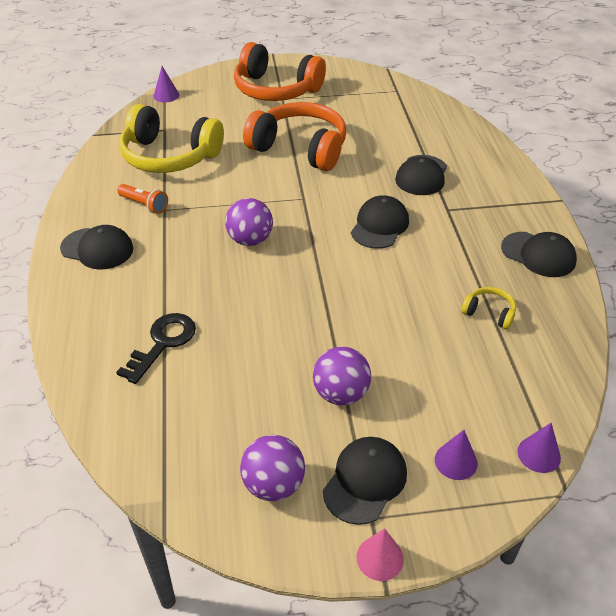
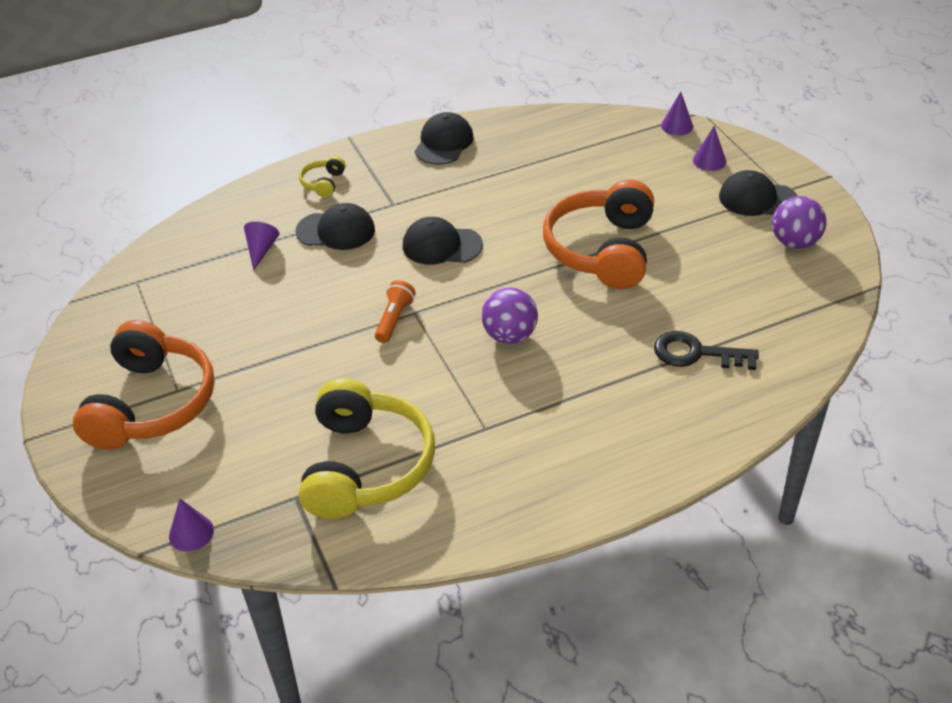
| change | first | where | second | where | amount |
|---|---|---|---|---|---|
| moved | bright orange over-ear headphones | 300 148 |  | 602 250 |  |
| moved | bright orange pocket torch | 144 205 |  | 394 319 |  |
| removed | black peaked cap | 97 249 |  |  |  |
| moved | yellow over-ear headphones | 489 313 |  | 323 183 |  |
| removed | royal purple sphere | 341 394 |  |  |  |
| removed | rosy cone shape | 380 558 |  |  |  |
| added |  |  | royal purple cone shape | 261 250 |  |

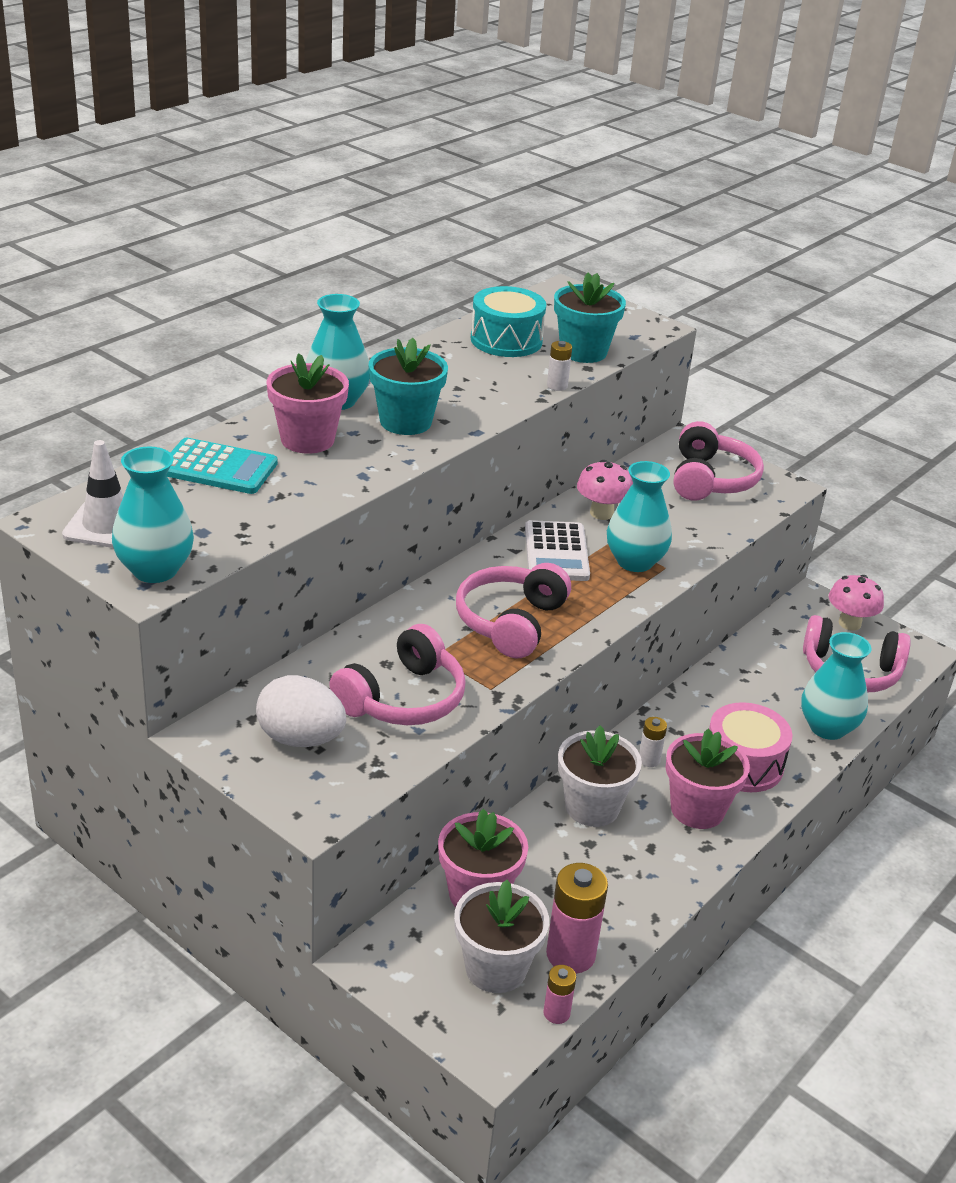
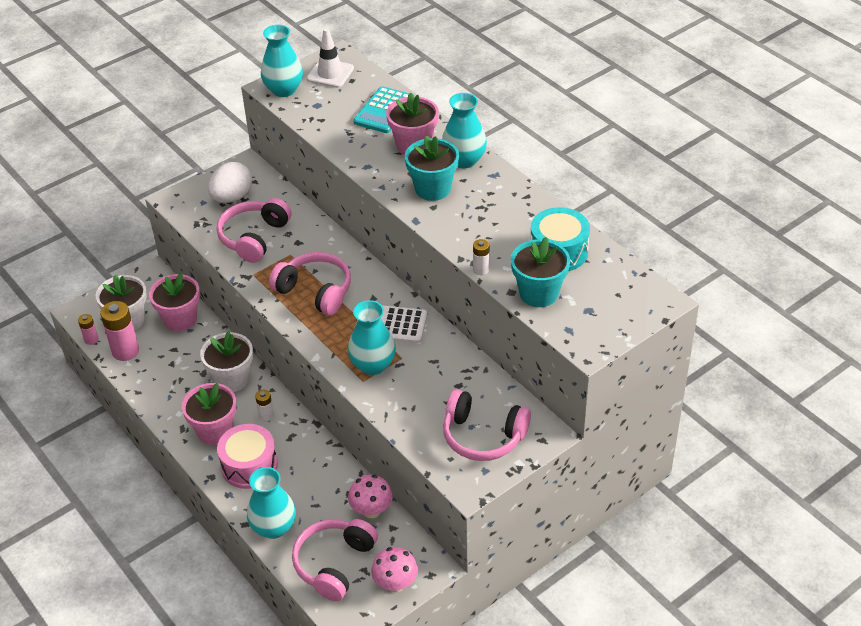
| change | first | where | second | where | amount |
|---|---|---|---|---|---|
| moved | rosy mushroom | 601 513 |  | 371 510 |  |
| turned | rosy over-ear headphones | 403 698 |  | 254 237 | 60 degrees clockwise |

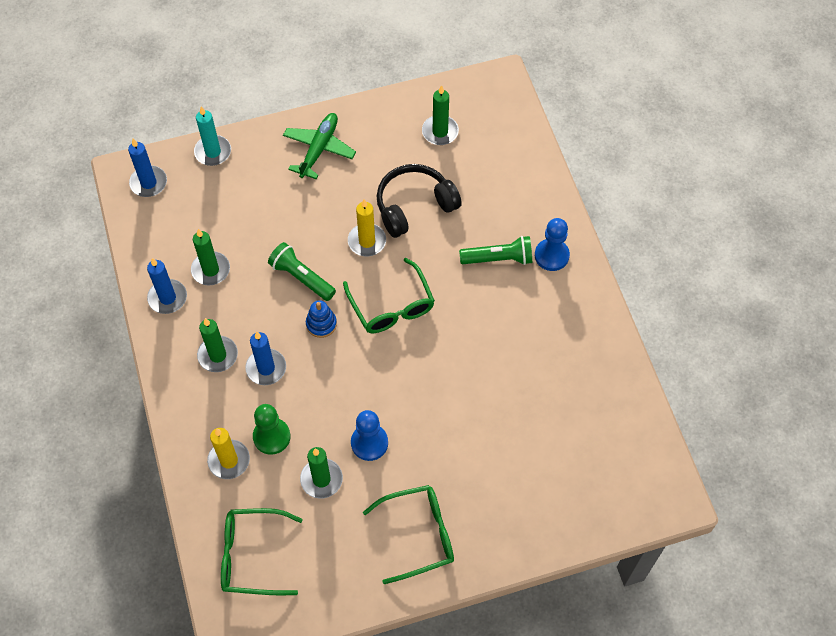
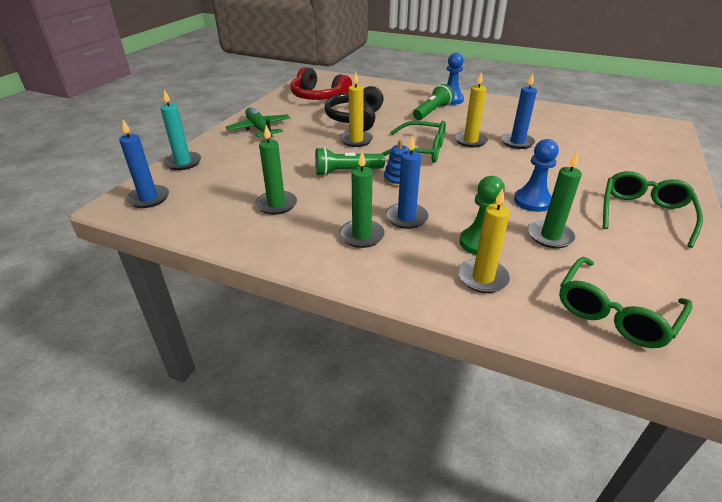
| change | first | where | second | where | amount |
|---|---|---|---|---|---|
| replaced | leaf-green wax candle | 440 132 | scarlet over-ear headphones | 318 97 |  |
| moved | cobalt wax candle | 167 298 |  | 517 142 |  |
| added |  |  | yellow wax candle | 470 141 |  |

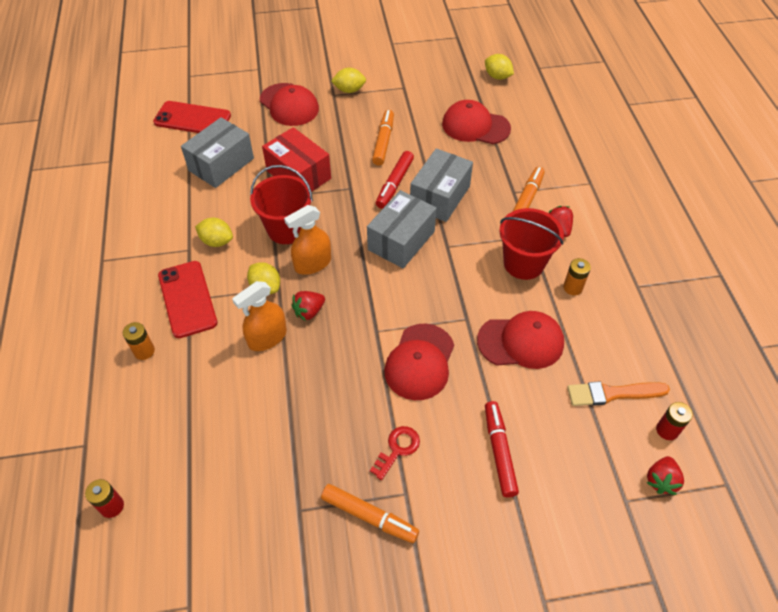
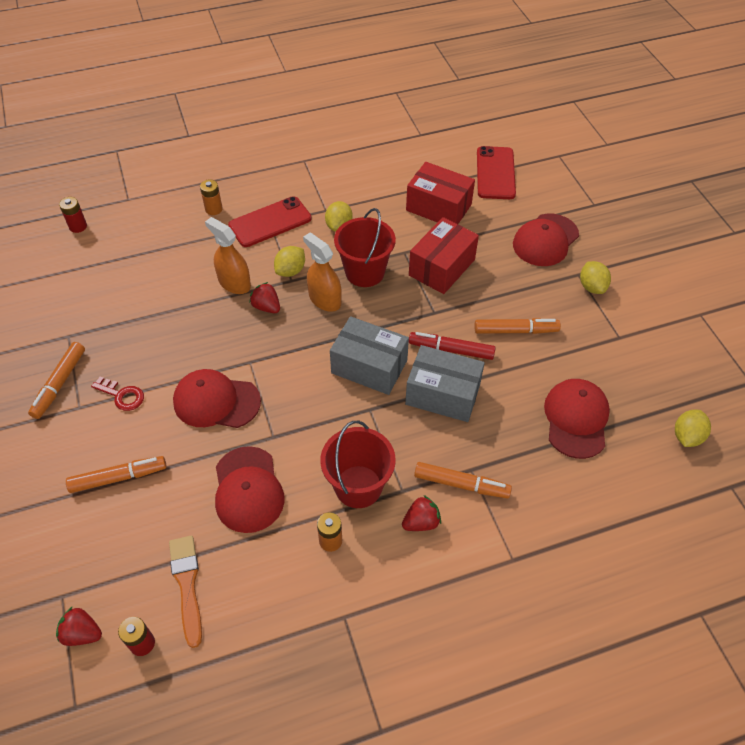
| change | first | where | second | where | amount |
|---|---|---|---|---|---|
| recoloured | ash-grey parcel | 221 164 | scarlet parcel | 438 207 |  |
| recoloured | scarlet felt pen | 499 451 | bright orange felt pen | 118 477 |  |

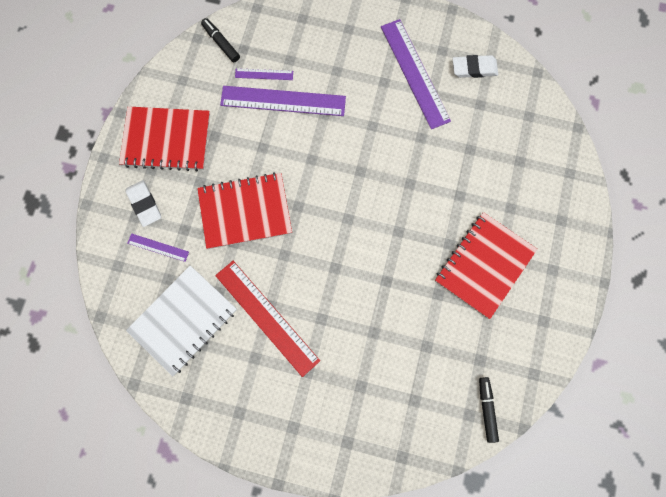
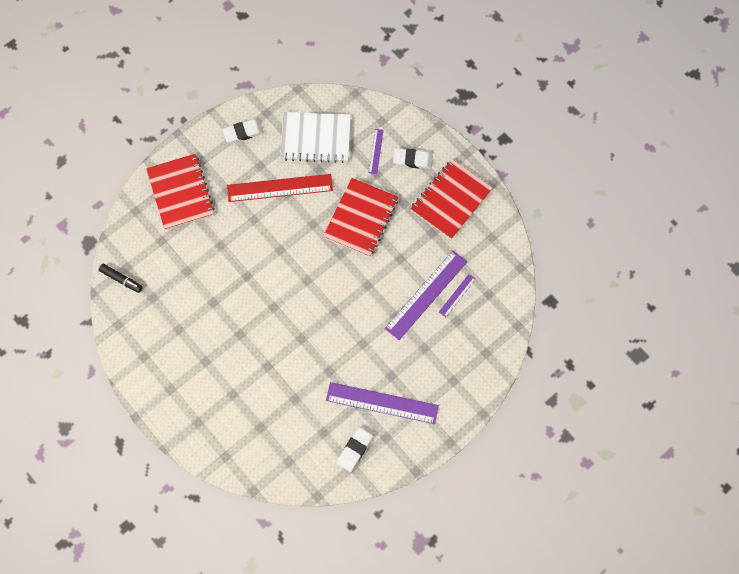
| change | first | where | second | where | amount |
|---|---|---|---|---|---|
| removed | black felt pen | 221 43 |  |  |  |
| moved | scarlet notebook | 484 265 |  | 181 193 |  |
| turned | royal purple straightedge | 158 247 |  | 376 151 | 45 degrees counterclockwise |
| turned | snow-white notebook | 183 320 |  | 315 138 | 75 degrees counterclockwise |
| added |  |  | snow-white eraser | 243 132 |  |

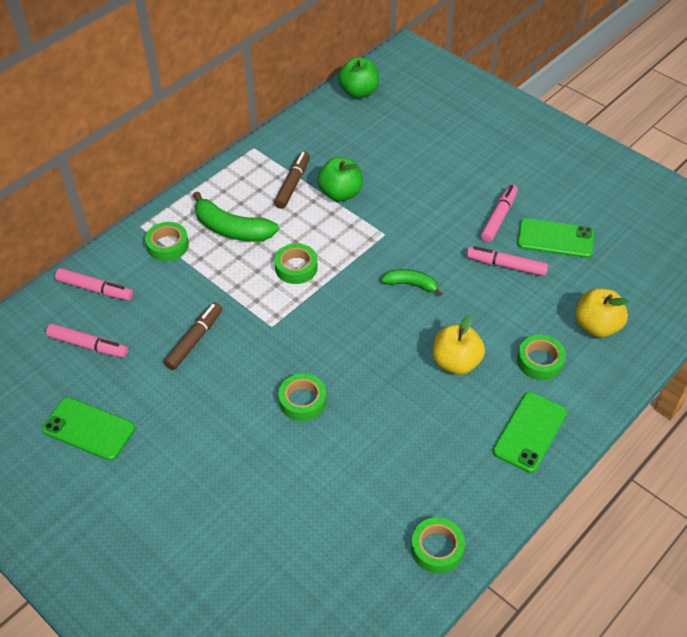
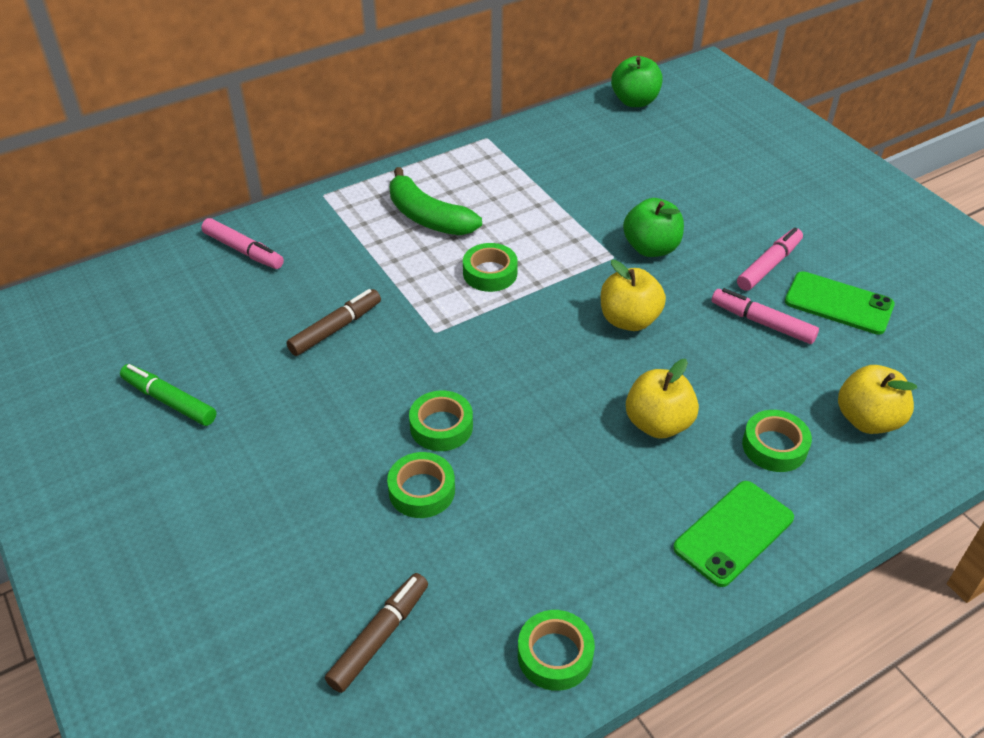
| change | first | where | second | where | amount |
|---|---|---|---|---|---|
| moved | dark brown felt pen | 292 184 |  | 379 637 |  |
| moved | leaf-green toy apple | 340 193 |  | 651 248 |  |
| moved | leaf-green sticky tape | 168 245 |  | 421 490 |  |
| replaced | leaf-green toy banana | 411 284 | yellow toy apple | 629 320 |  |
| removed | rosy felt pen | 88 345 |  |  |  |
| replaced | leaf-green smartphone | 89 429 | leaf-green felt pen | 169 401 |  |

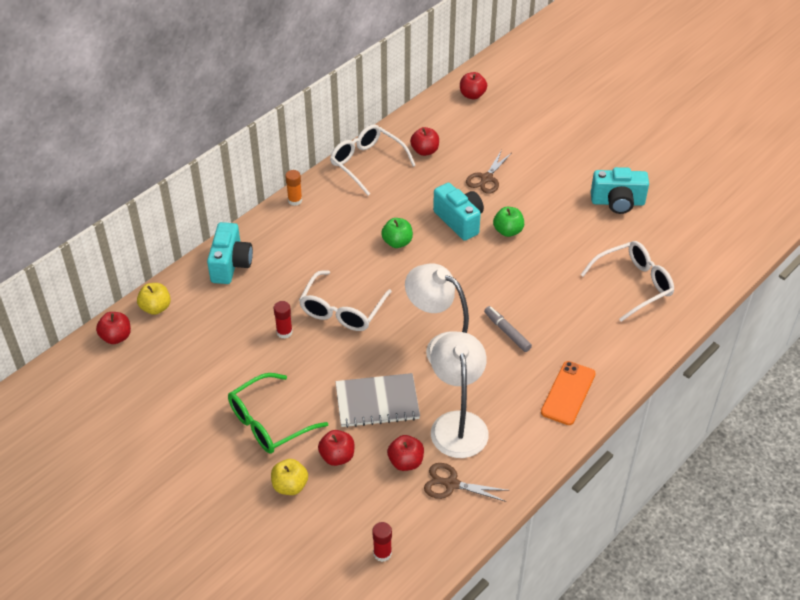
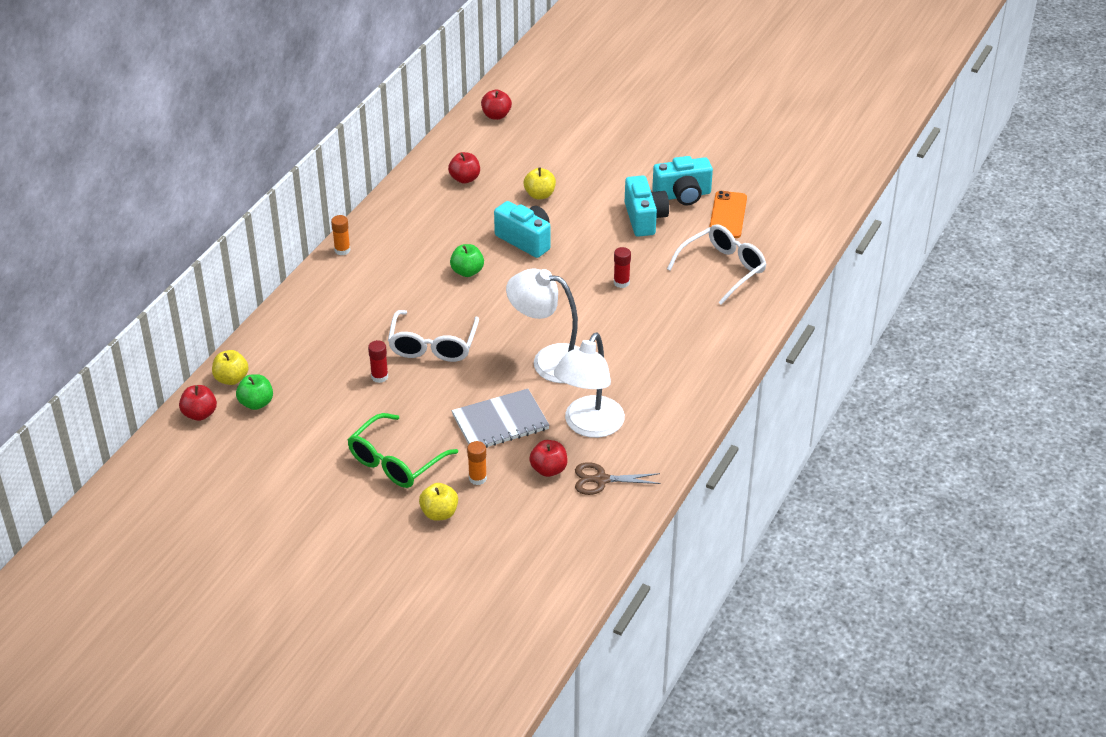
| change | first | where | second | where | amount |
|---|---|---|---|---|---|
| removed | snow-white eyeglasses | 366 163 |  |  |  |
| replaced | dark brown scissors | 486 178 | yellow toy apple | 539 195 |  |
| moved | leaf-green toy apple | 508 231 |  | 256 403 |  |
| moved | teal compact camera | 230 264 |  | 644 218 |  |
| removed | ash-grey felt pen | 507 332 |  |  |  |
| turned | snow-white desk lamp | 458 423 |  | 589 426 | 135 degrees counterclockwise |
| moved | bright orange smartphone | 568 393 |  | 728 215 |  |
| replaced | scarlet toy apple | 337 457 | bright orange glue | 477 478 |  |
| moved | scarlet glue | 382 553 |  | 621 282 |  |

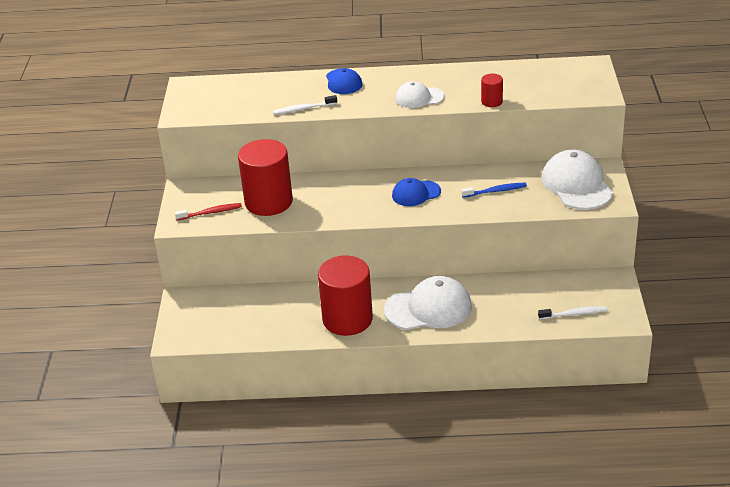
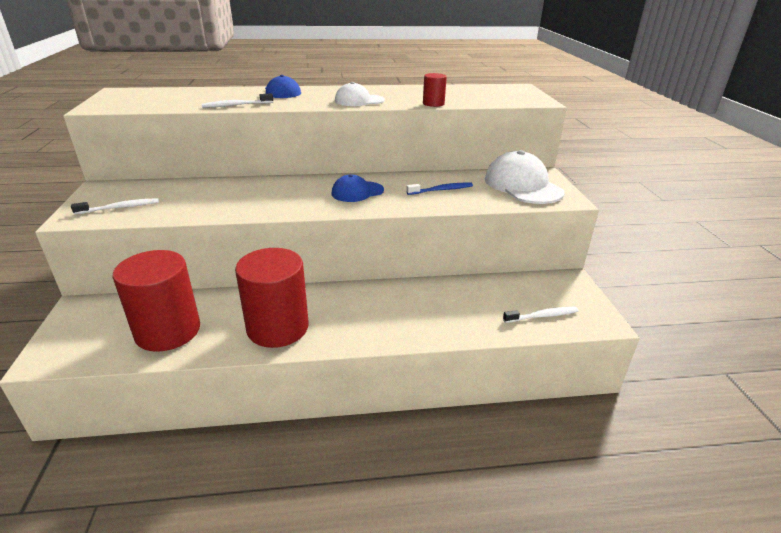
| change | first | where | second | where | amount |
|---|---|---|---|---|---|
| moved | scarlet solid cylinder | 268 202 |  | 168 331 |  |
| recoloured | scarlet dental brush | 210 212 | snow-white dental brush | 120 208 |  |
| removed | snow-white peaked cap | 428 308 |  |  |  |

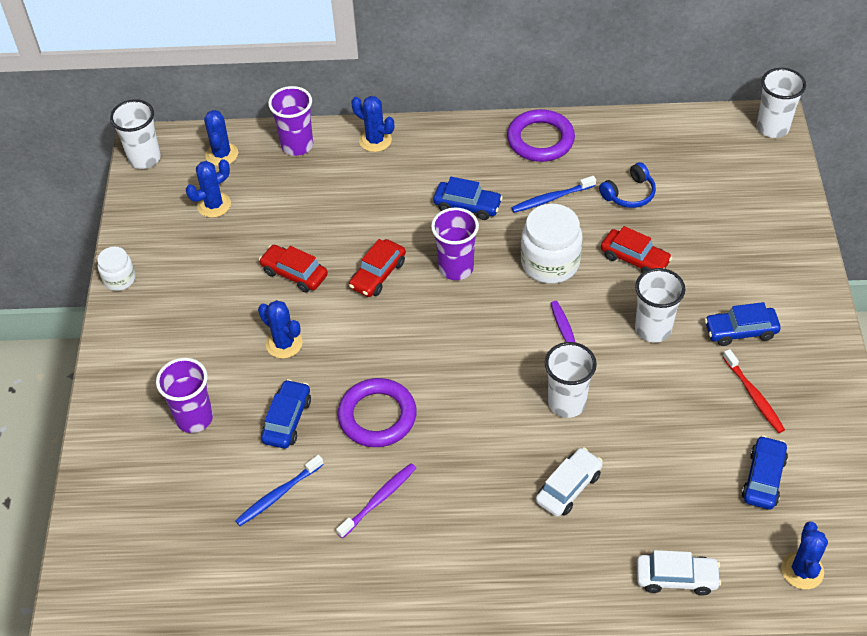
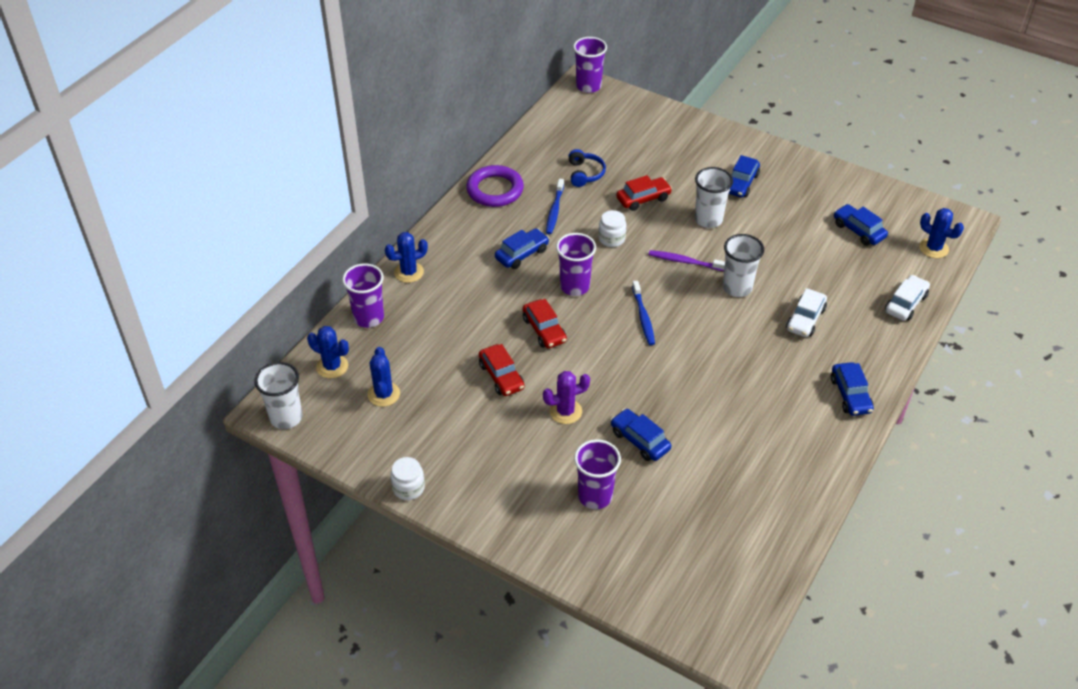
| change | first | where | second | where | amount |
|---|---|---|---|---|---|
| recoloured | snow-white beaker | 772 127 | royal purple beaker | 588 86 |  |
| resized | snow-white preserve jar | 550 263 |  | 611 239 | x0.56 |
| turned | scarlet car | 294 274 |  | 501 376 | 90 degrees counterclockwise |
| recoloured | cobalt saguaro cactus | 284 343 | royal purple saguaro cactus | 565 411 |  |
| removed | scarlet dental brush | 754 396 |  |  |  |
| removed | royal purple torus | 377 416 |  |  |  |
| turned | snow-white car | 568 487 |  | 805 319 | 135 degrees counterclockwise |
| moved | cobalt dental brush | 278 495 |  | 643 317 |  |
| removed | royal purple dental brush | 379 500 |  |  |  |
| added |  |  | cobalt car | 850 395 |  |

